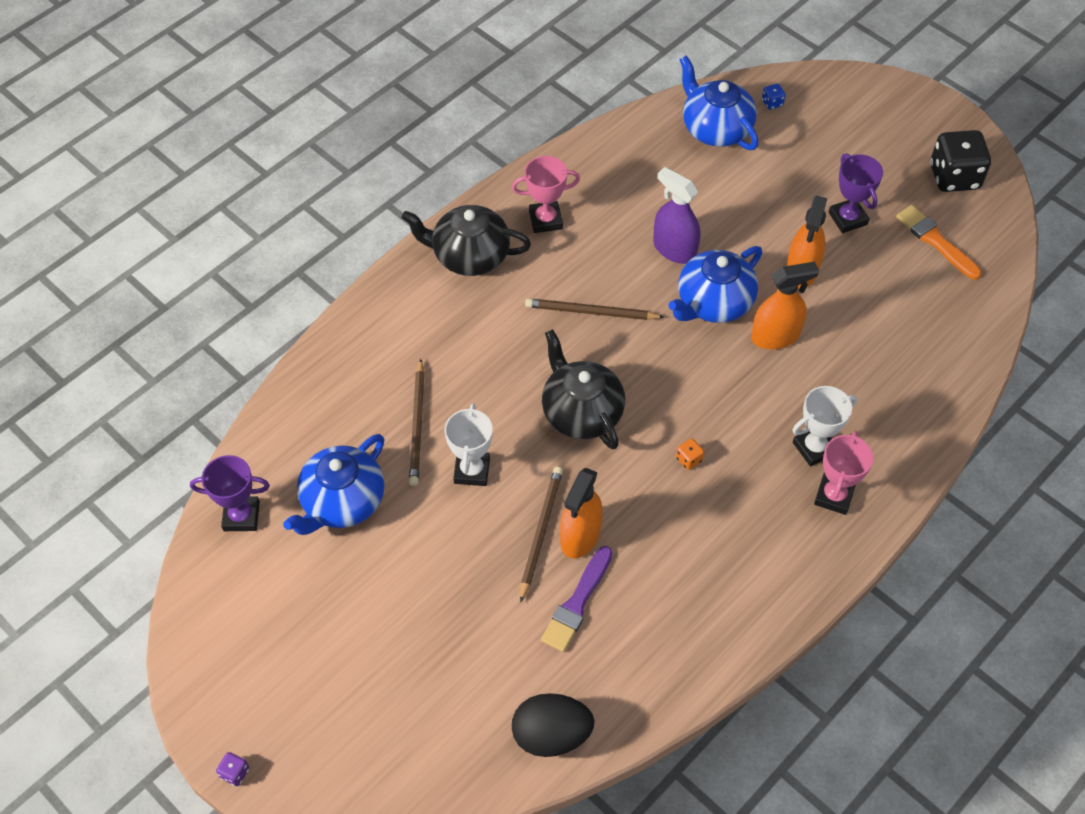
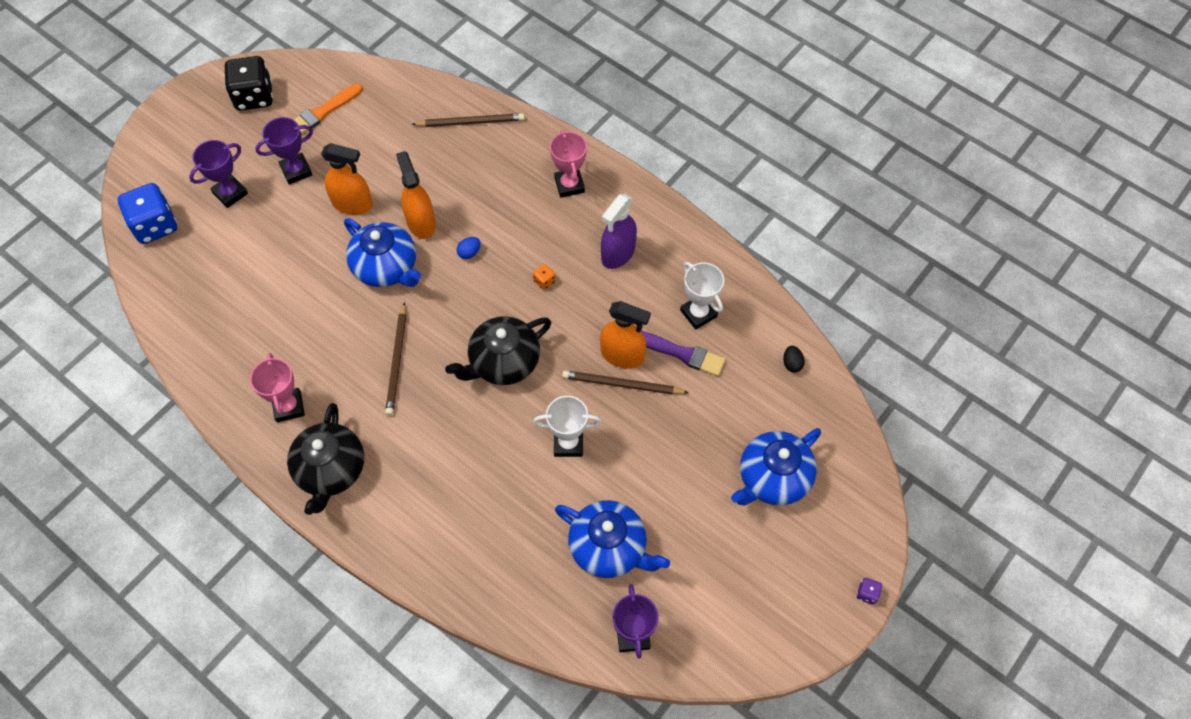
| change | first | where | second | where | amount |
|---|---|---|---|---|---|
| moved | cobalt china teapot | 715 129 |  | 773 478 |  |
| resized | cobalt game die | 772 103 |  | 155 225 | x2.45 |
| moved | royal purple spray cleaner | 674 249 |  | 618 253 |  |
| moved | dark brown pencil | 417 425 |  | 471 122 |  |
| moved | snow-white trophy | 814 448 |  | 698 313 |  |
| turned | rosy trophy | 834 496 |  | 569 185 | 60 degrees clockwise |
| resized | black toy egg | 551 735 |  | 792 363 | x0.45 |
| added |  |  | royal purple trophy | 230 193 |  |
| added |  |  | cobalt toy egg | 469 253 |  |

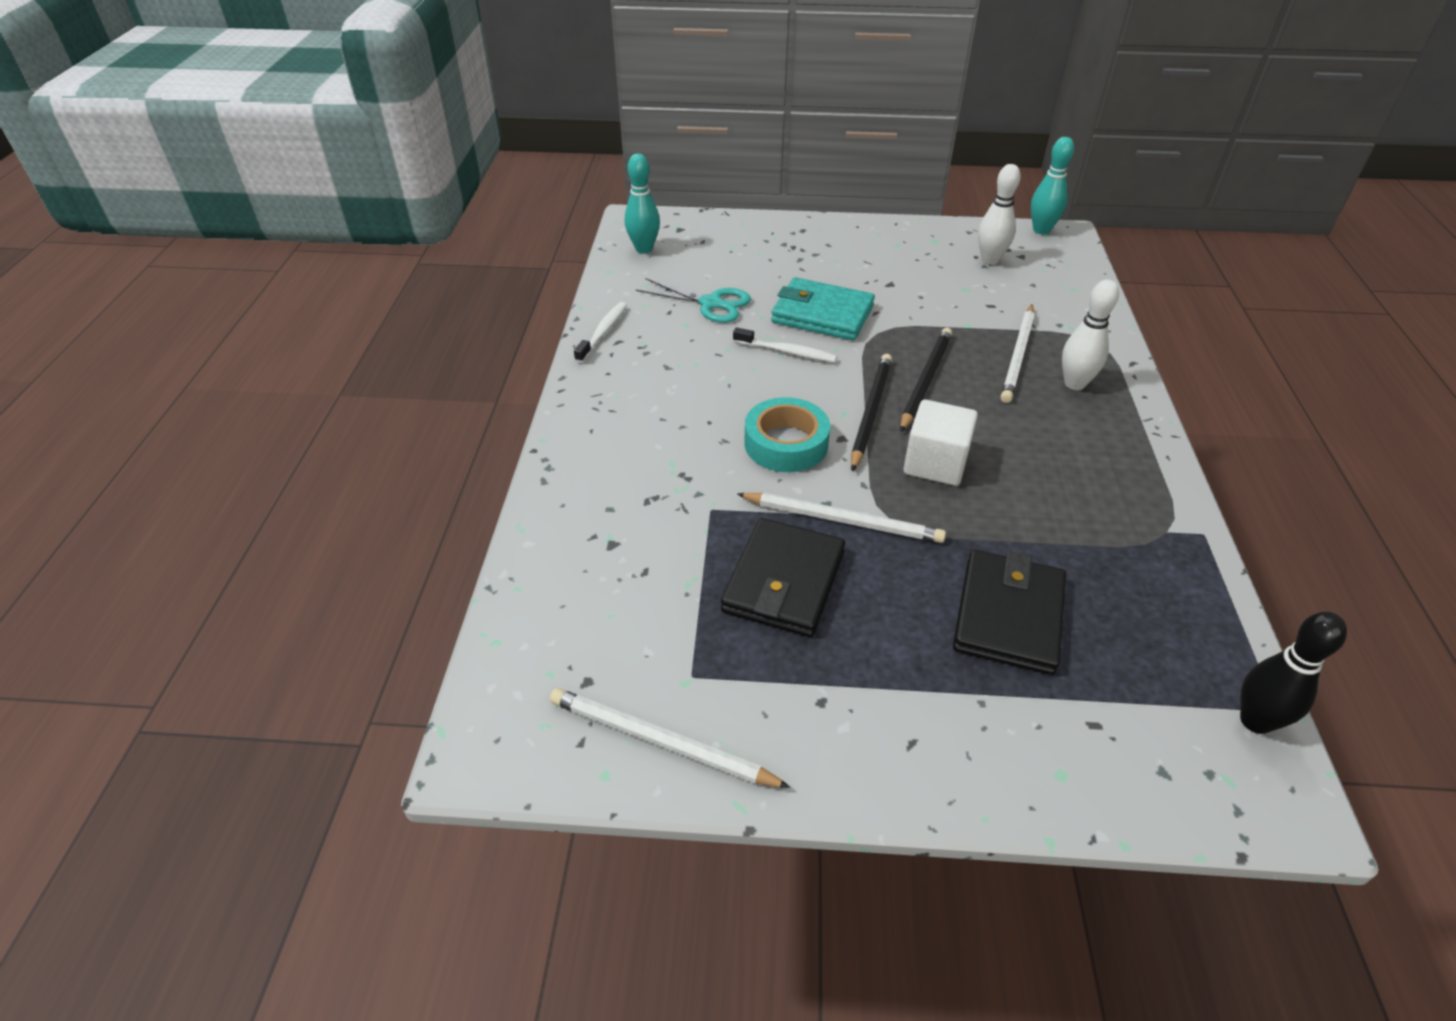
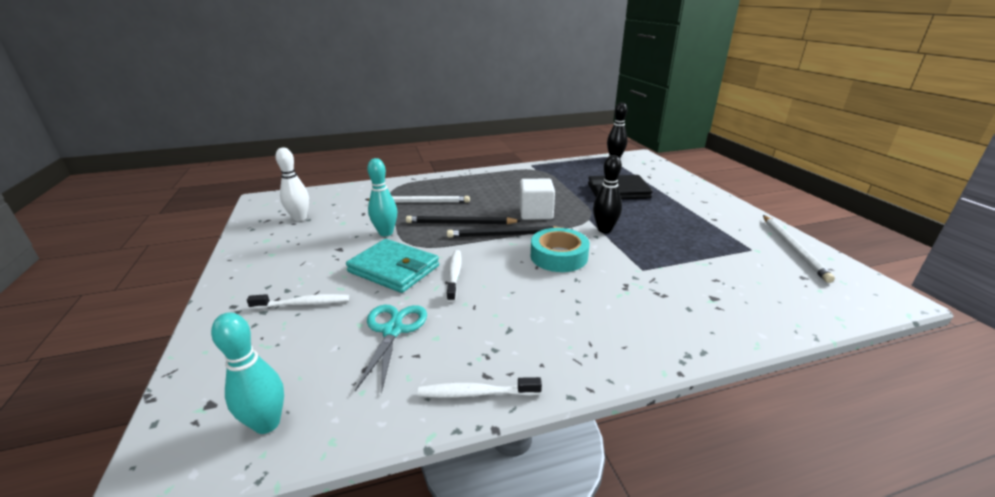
| change | first | where | second | where | amount |
|---|---|---|---|---|---|
| moved | teal skittle | 1041 230 |  | 386 233 |  |
| turned | teal billfold | 822 314 |  | 394 269 | 60 degrees counterclockwise |
| removed | snow-white skittle | 1074 384 |  |  |  |
| replaced | snow-white pencil | 843 520 | black skittle | 604 230 |  |
| removed | black billfold | 783 581 |  |  |  |
| added |  |  | snow-white dental brush | 303 304 |  |

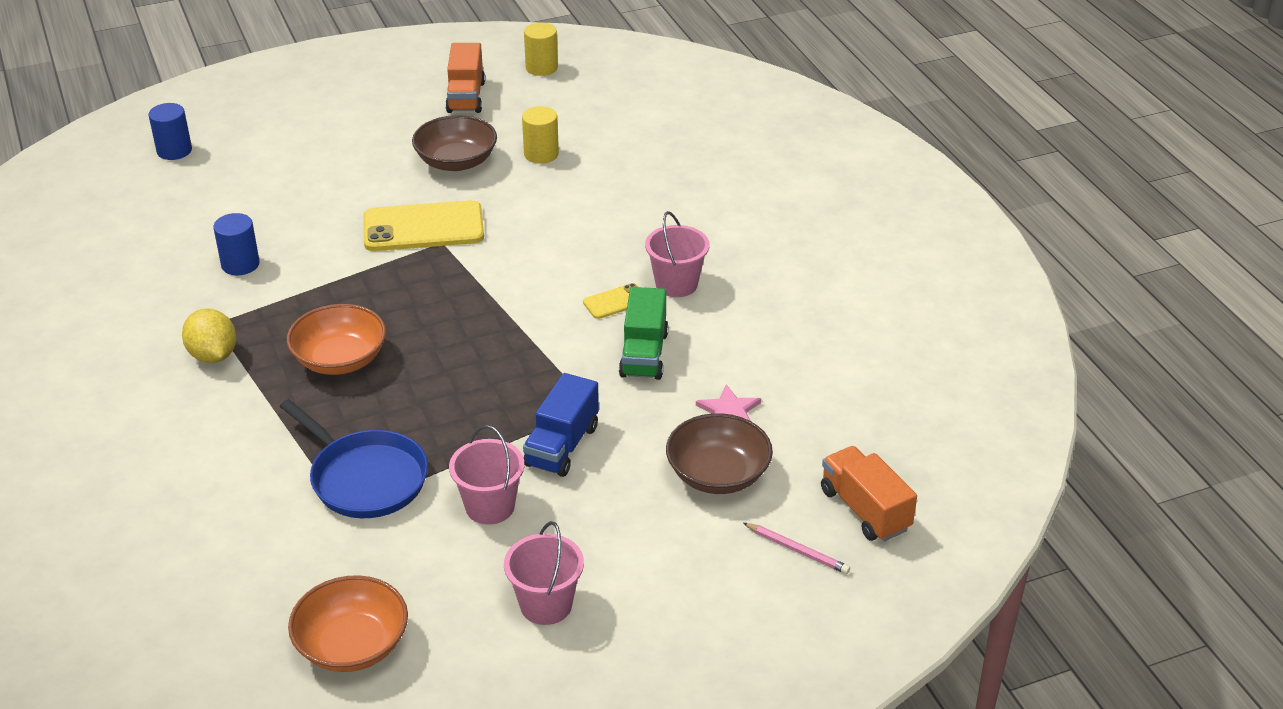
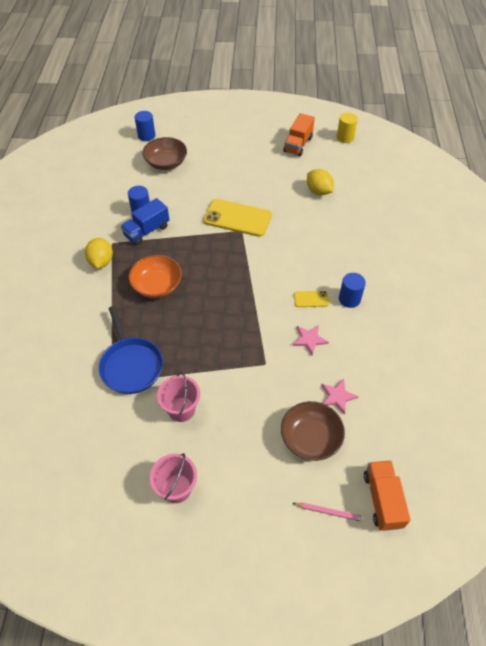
| change | first | where | second | where | amount |
|---|---|---|---|---|---|
| replaced | yellow solid cylinder | 541 154 | yellow lemon | 318 191 |  |
| moved | dark brown serving bowl | 456 161 |  | 166 163 |  |
| replaced | rosy pail | 676 284 | cobalt solid cylinder | 349 299 |  |
| replaced | leaf-green toy truck | 644 354 | rosy star | 309 339 |  |
| moved | cobalt toy truck | 562 446 |  | 147 231 |  |
| turned | rosy pencil | 797 550 |  | 329 512 | 45 degrees counterclockwise |
| removed | bright orange serving bowl | 352 645 |  |  |  |

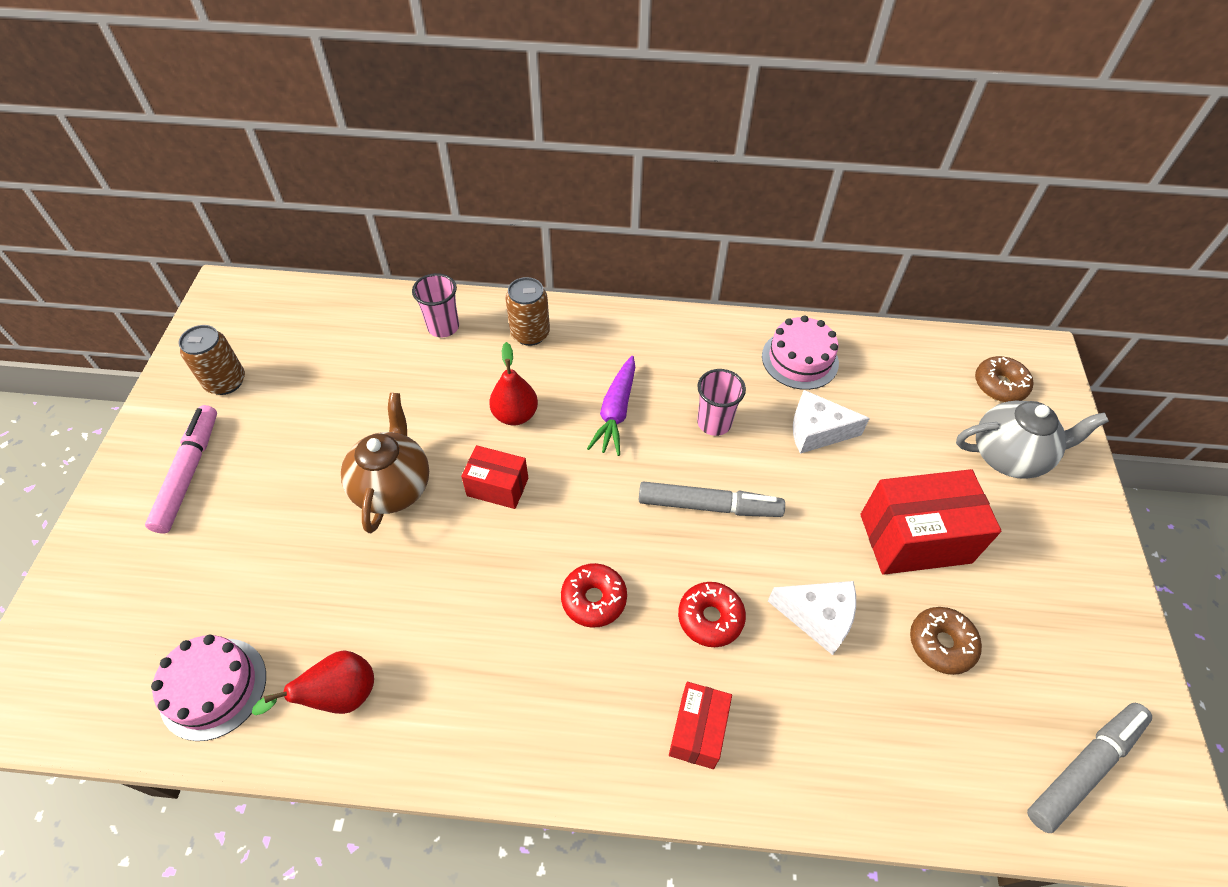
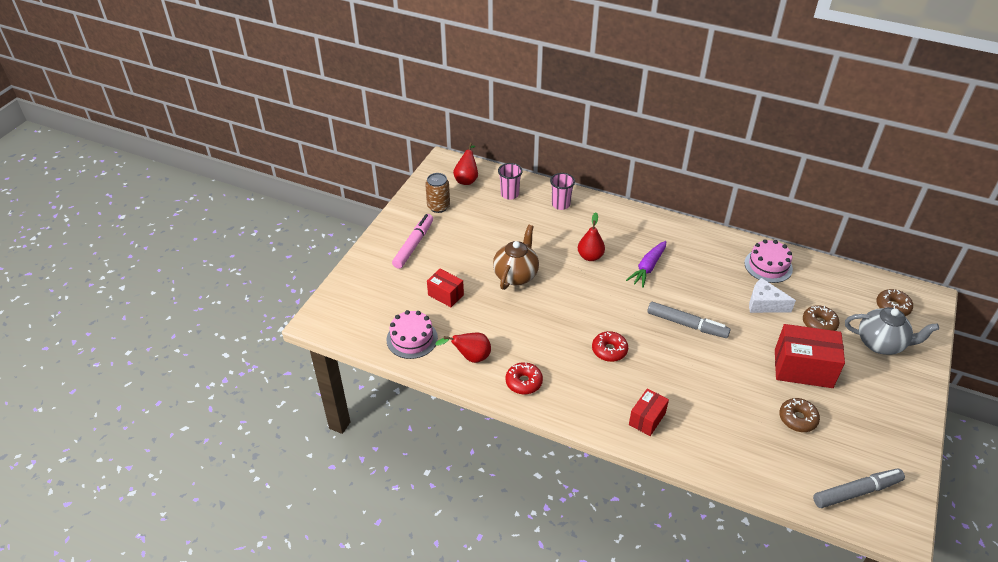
| change | first | where | second | where | amount |
|---|---|---|---|---|---|
| removed | dark brown tin | 530 334 |  |  |  |
| moved | rosy beaker | 714 423 |  | 509 194 |  |
| moved | scarlet parcel | 497 487 |  | 445 295 |  |
| removed | snow-white piece of cheese | 817 617 |  |  |  |
| moved | scarlet donut | 710 618 |  | 524 382 |  |
| added |  |  | scarlet pear fruit | 467 179 |  |
| added |  |  | dark brown donut | 819 324 |  |

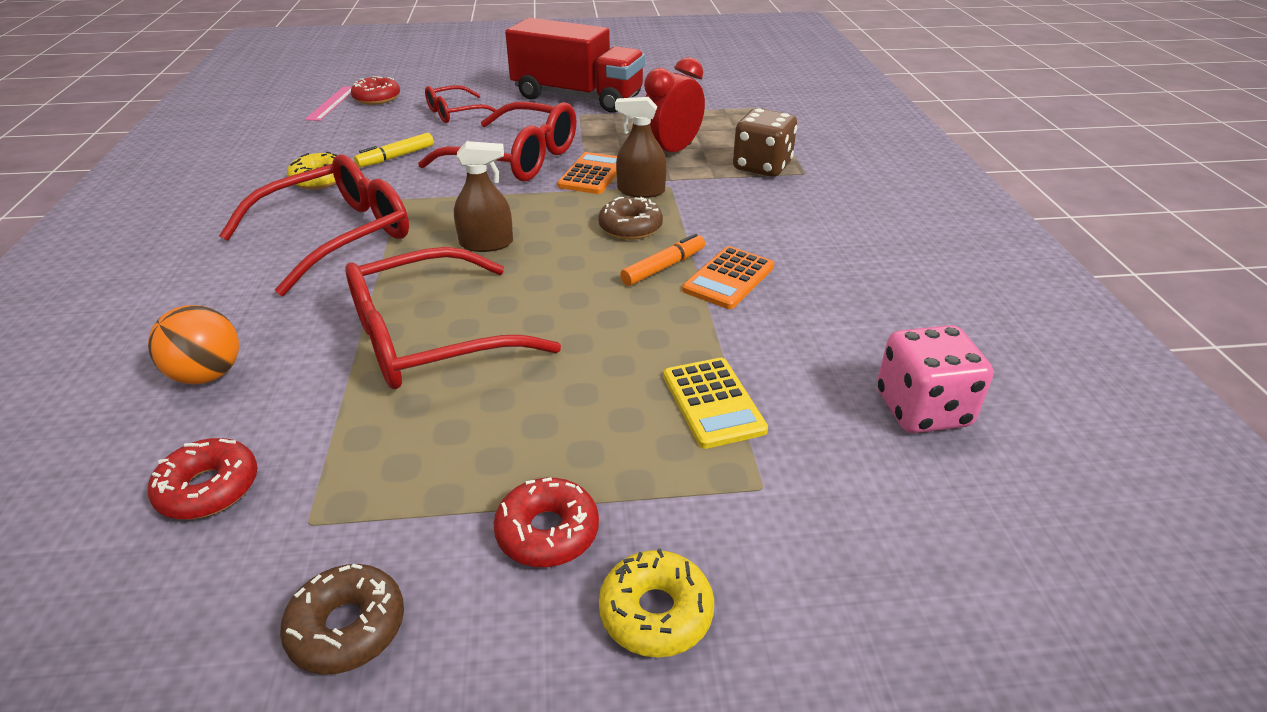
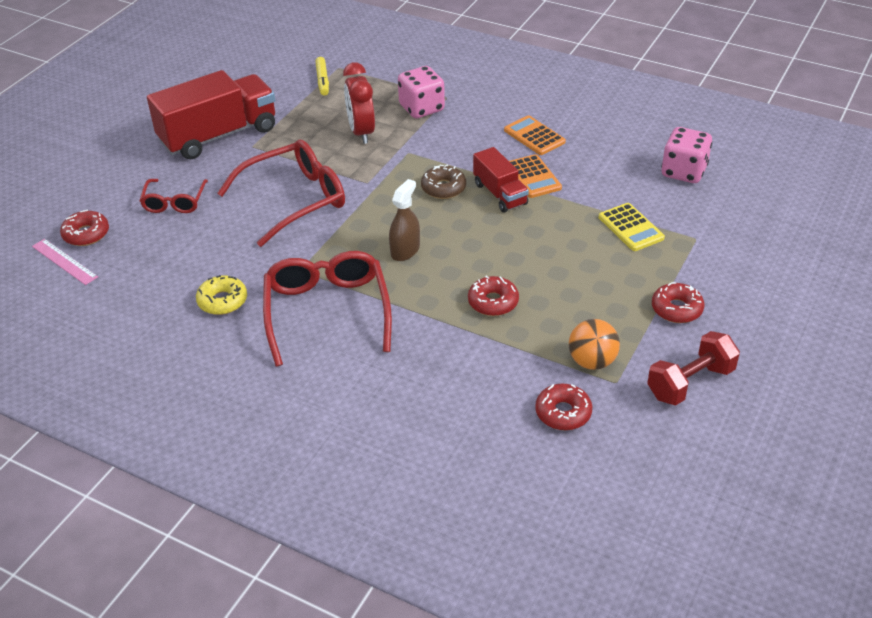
| change | first | where | second | where | amount |
|---|---|---|---|---|---|
| removed | dark brown spray cleaner | 641 191 |  |  |  |
| recoloured | dark brown game die | 762 167 | rosy game die | 421 108 |  |
| moved | yellow felt pen | 396 157 |  | 322 80 |  |
| moved | bright orange calculator | 592 174 |  | 534 136 |  |
| replaced | bright orange felt pen | 663 267 | scarlet toy truck | 500 194 |  |
| replaced | scarlet eyeglasses | 432 338 | scarlet donut | 493 302 |  |
| moved | bright orange sphere | 208 375 |  | 592 361 |  |
| turned | yellow calculator | 713 403 |  | 630 228 | 45 degrees clockwise |
| removed | yellow donut | 656 612 |  |  |  |
| replaced | dark brown donut | 347 627 | scarlet dumbbell | 690 383 |  |

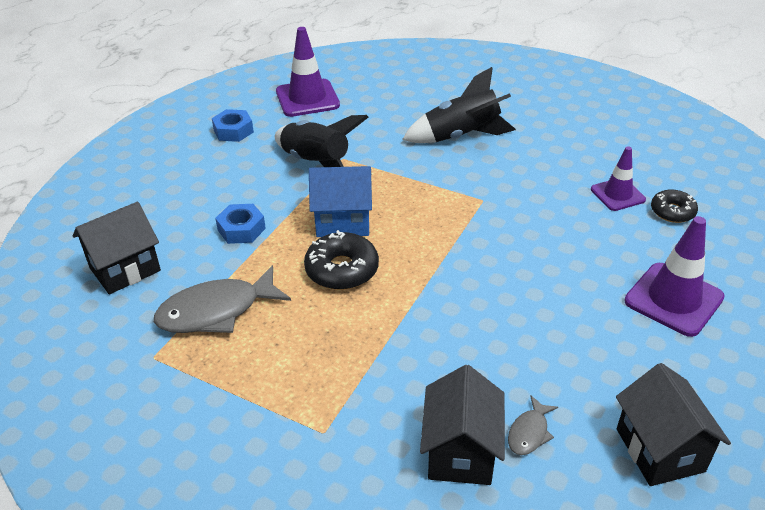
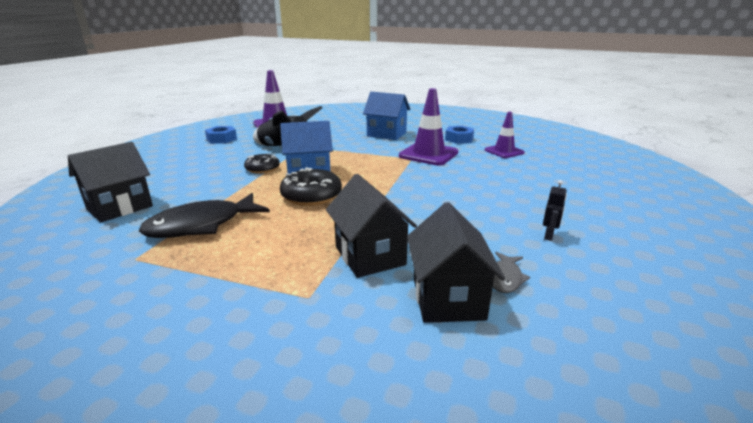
| change | first | where | second | where | amount |
|---|---|---|---|---|---|
| replaced | black toy rocket | 461 136 | cobalt toy house | 386 134 |  |
| moved | black donut | 672 212 |  | 262 169 |  |
| moved | cobalt hexagon nut | 241 229 |  | 459 139 |  |
| moved | royal purple road cone | 673 299 |  | 428 154 |  |
| recoloured | ash-grey toy fish | 216 311 | black toy fish | 201 225 |  |
| moved | black toy house | 659 450 |  | 369 256 |  |
| added |  |  | black robot figure | 549 236 |  |

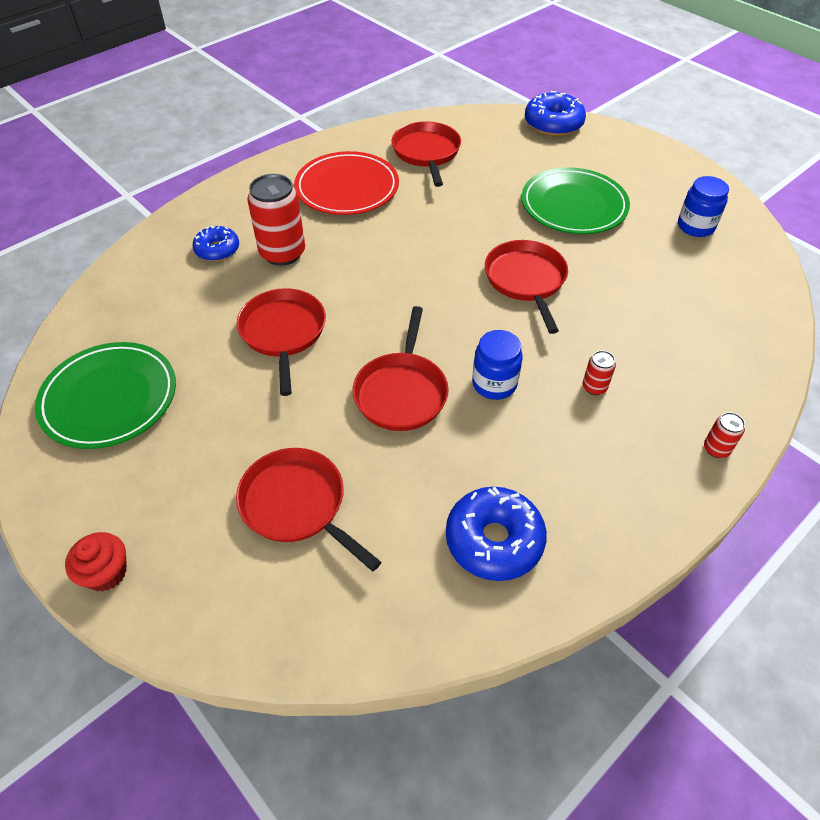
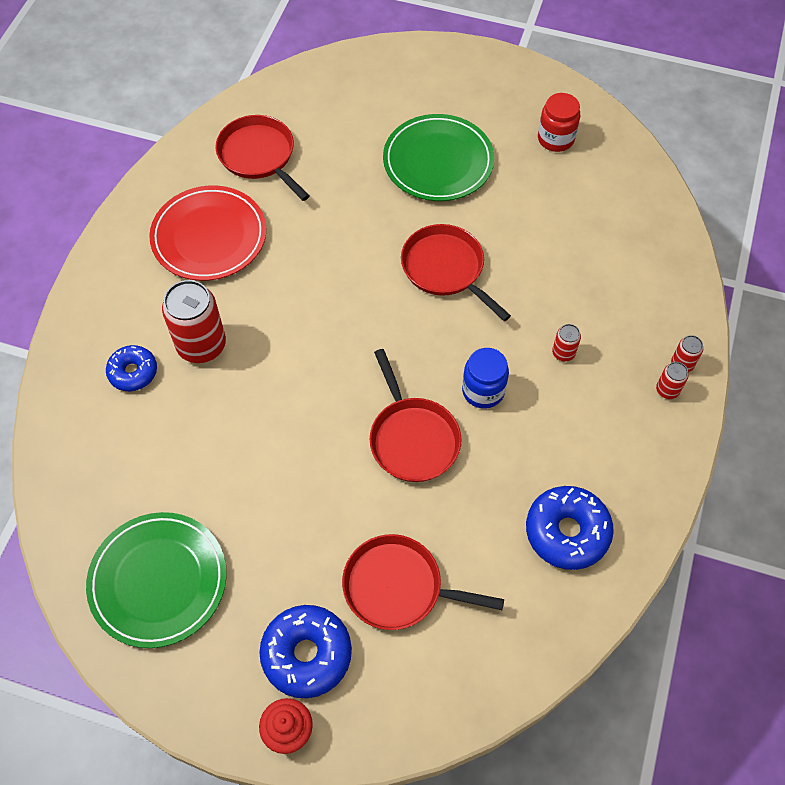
| change | first | where | second | where | amount |
|---|---|---|---|---|---|
| moved | cobalt donut | 553 124 |  | 306 654 |  |
| recoloured | cobalt preserve jar | 695 226 | scarlet preserve jar | 555 139 |  |
| removed | scarlet frying pan | 283 333 |  |  |  |
| added |  |  | scarlet tin | 667 390 |  |

